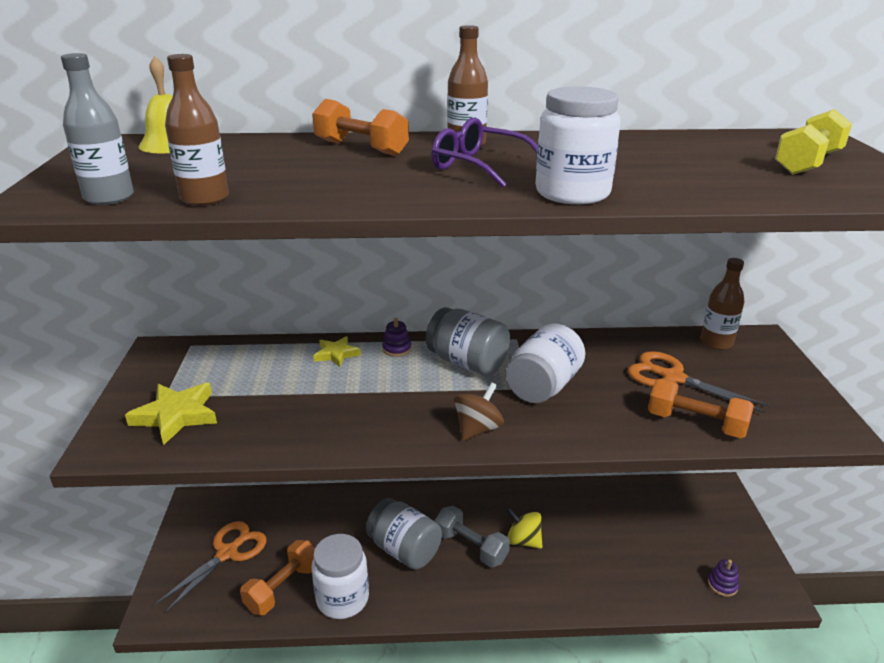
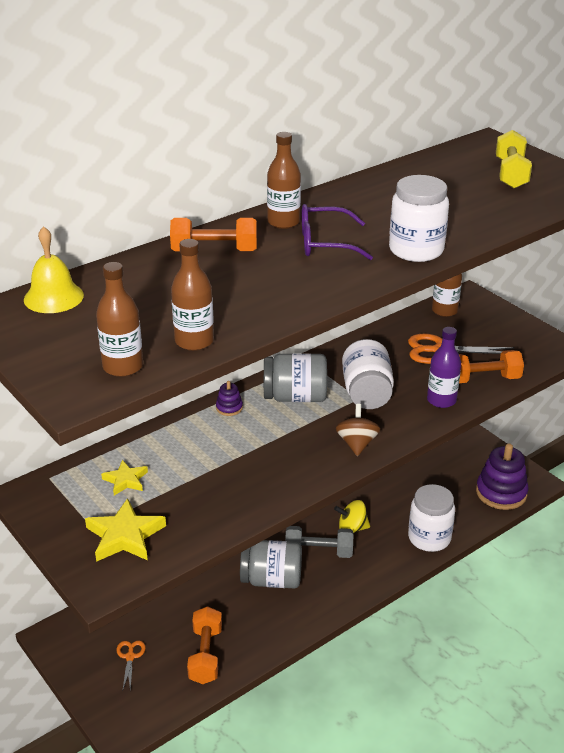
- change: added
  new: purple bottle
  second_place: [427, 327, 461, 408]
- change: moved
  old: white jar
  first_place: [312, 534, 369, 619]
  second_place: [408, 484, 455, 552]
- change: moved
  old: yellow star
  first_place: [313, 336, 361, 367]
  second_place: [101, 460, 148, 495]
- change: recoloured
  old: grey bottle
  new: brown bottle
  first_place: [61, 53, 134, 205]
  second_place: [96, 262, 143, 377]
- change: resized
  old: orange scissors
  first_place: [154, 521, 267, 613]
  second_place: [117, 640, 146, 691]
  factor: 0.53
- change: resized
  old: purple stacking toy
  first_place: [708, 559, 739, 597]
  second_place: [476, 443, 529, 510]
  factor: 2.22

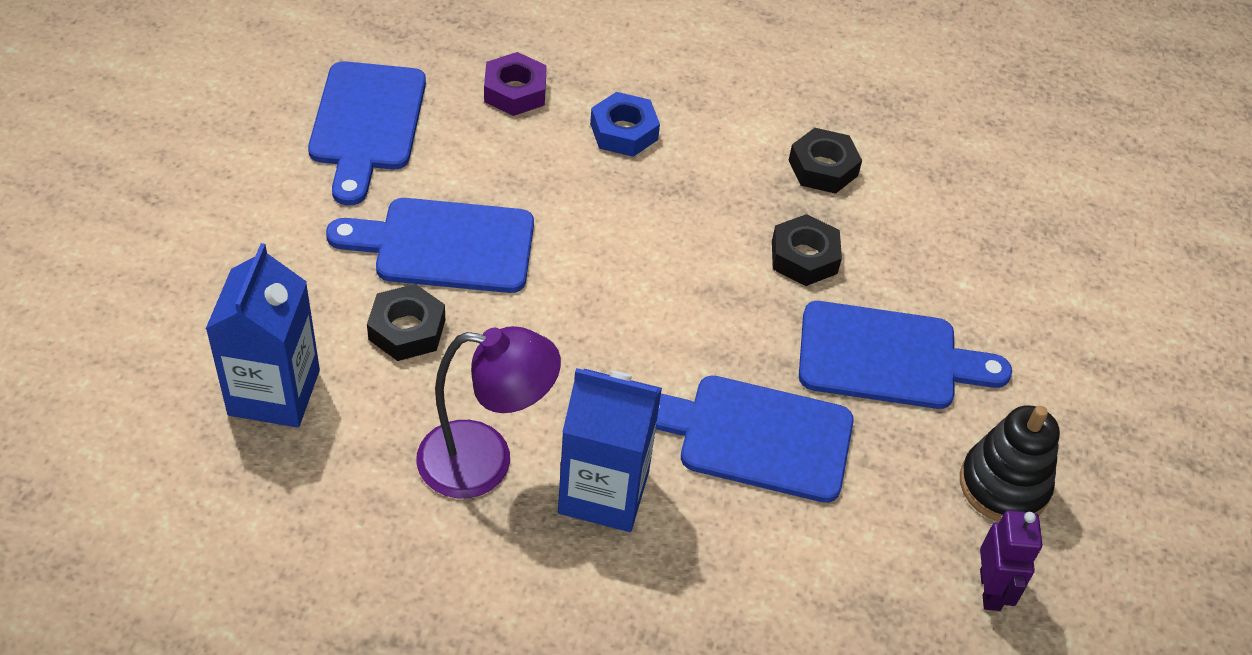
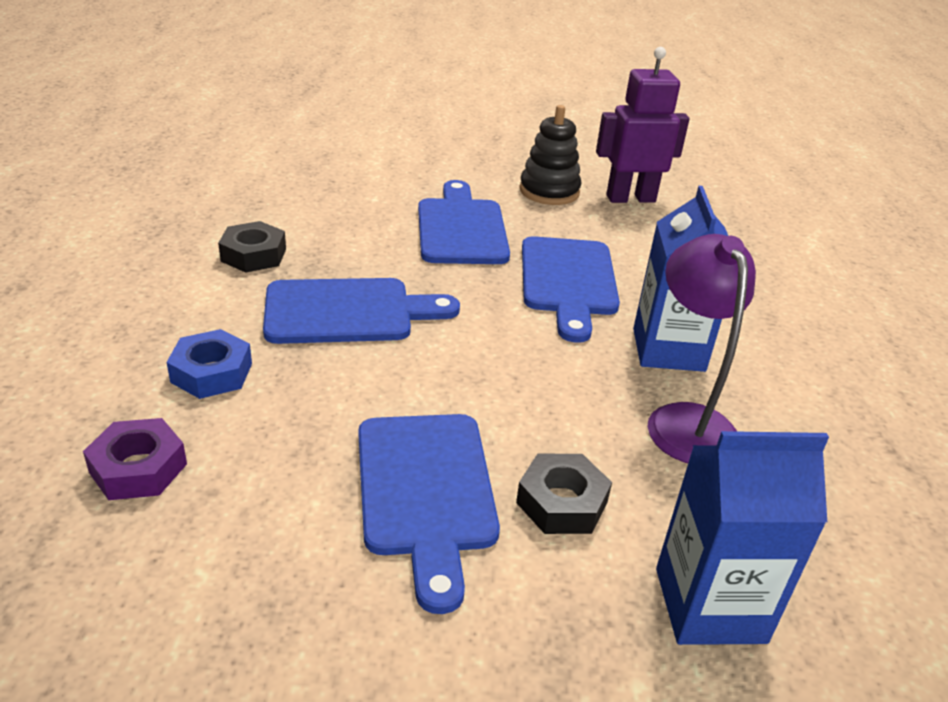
- change: removed
  old: black nut
  first_place: [772, 214, 842, 286]
- change: moved
  old: blue cutting board
  first_place: [308, 61, 426, 205]
  second_place: [263, 278, 460, 344]
- change: resized
  old: purple robot
  first_place: [980, 510, 1042, 611]
  second_place: [596, 47, 689, 203]
  factor: 1.62

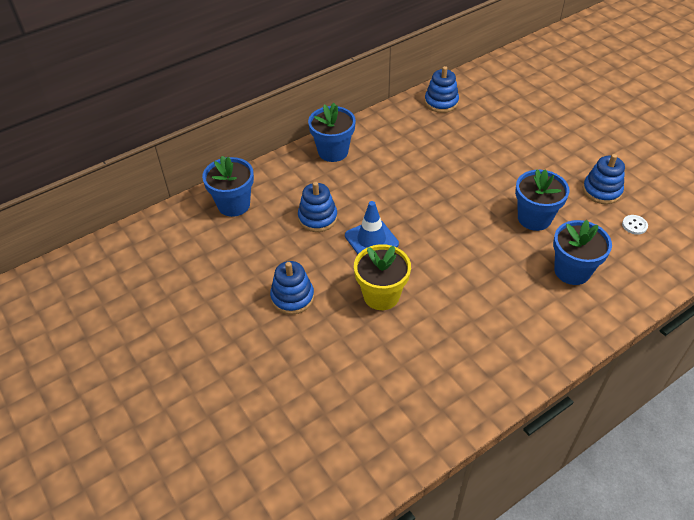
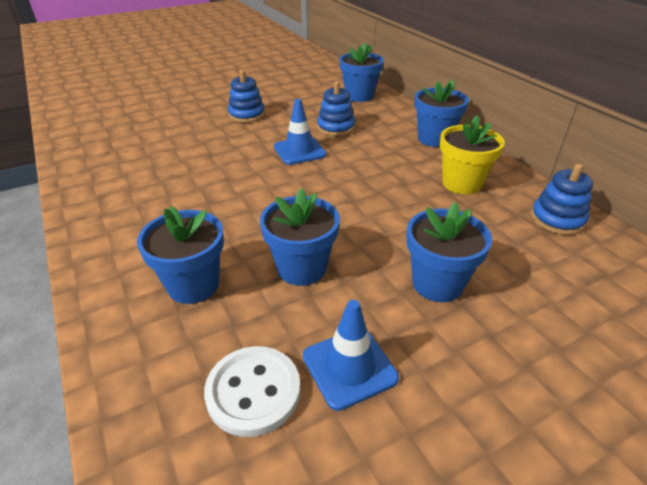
- change: added
  new: blue flower pot
  second_place: [406, 202, 492, 302]
- change: moved
  old: yellow flower pot
  first_place: [354, 244, 411, 310]
  second_place: [440, 116, 505, 195]
- change: replaced
  old: blue stacking toy
  new: blue traffic cone
  first_place: [583, 154, 625, 204]
  second_place: [303, 300, 399, 411]
- change: resized
  old: white button
  first_place: [622, 215, 648, 235]
  second_place: [204, 346, 300, 437]
  factor: 2.06

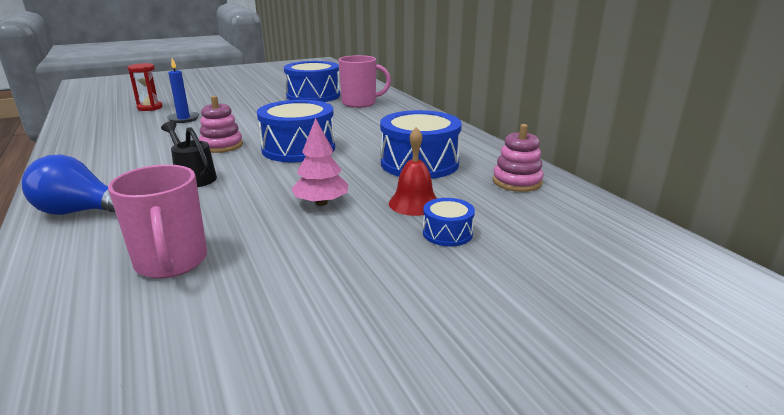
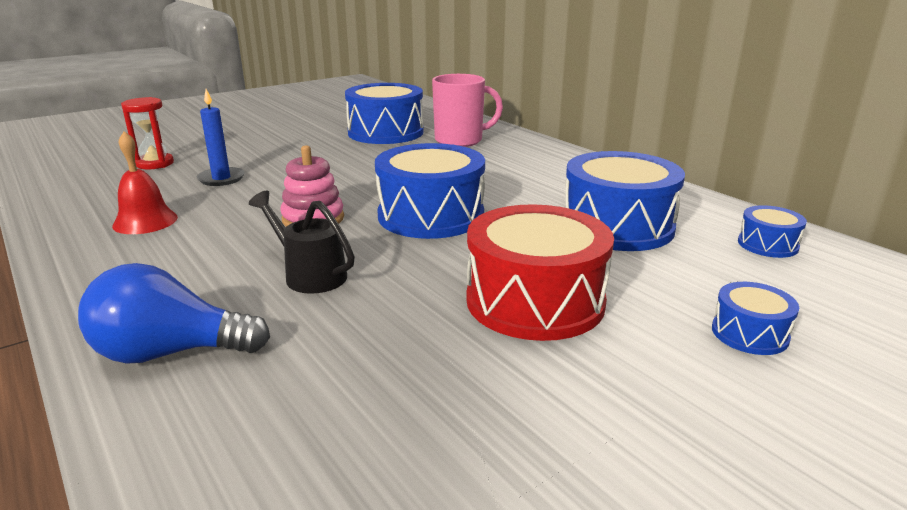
- change: removed
  old: pink mug
  first_place: [108, 164, 207, 278]
- change: moved
  old: red bell
  first_place: [389, 127, 437, 216]
  second_place: [112, 131, 178, 234]
- change: replaced
  old: pink tree
  new: red drum
  first_place: [291, 118, 348, 206]
  second_place: [466, 204, 614, 341]
- change: replaced
  old: pink stacking toy
  new: blue drum
  first_place: [493, 124, 544, 192]
  second_place: [738, 205, 807, 258]

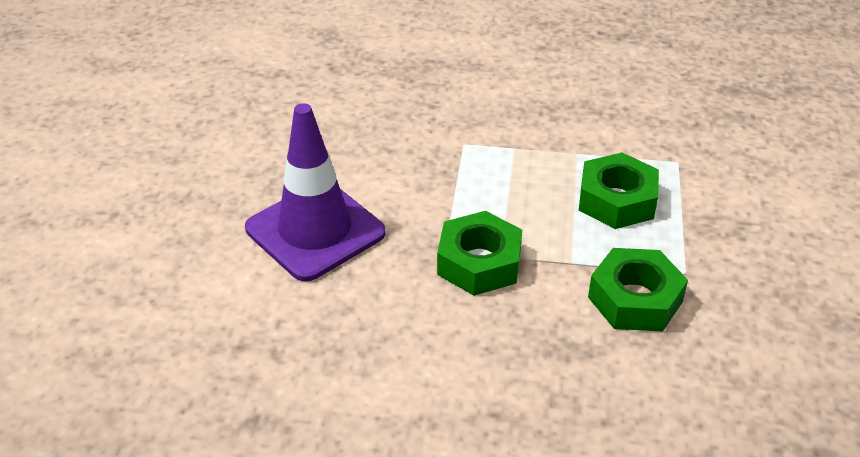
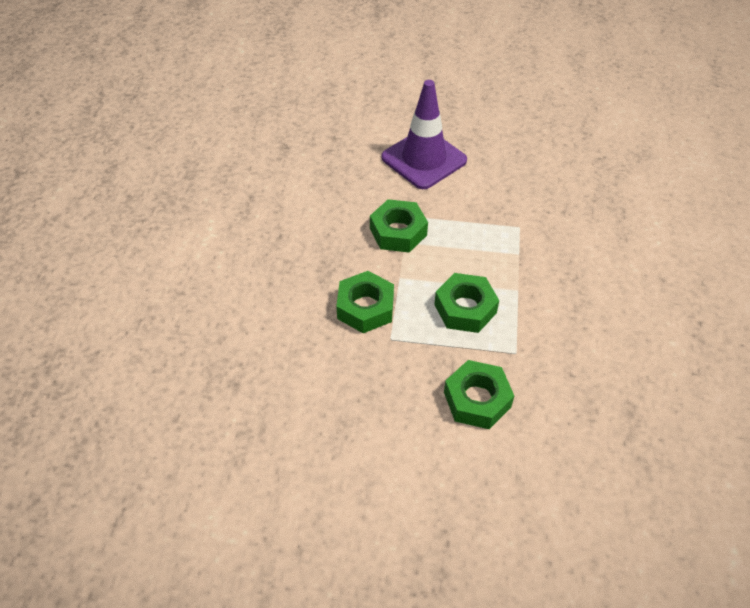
- change: added
  new: green nut
  second_place: [444, 360, 514, 429]

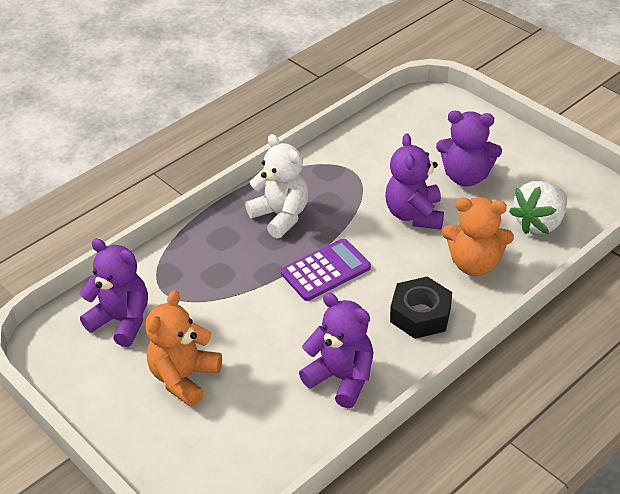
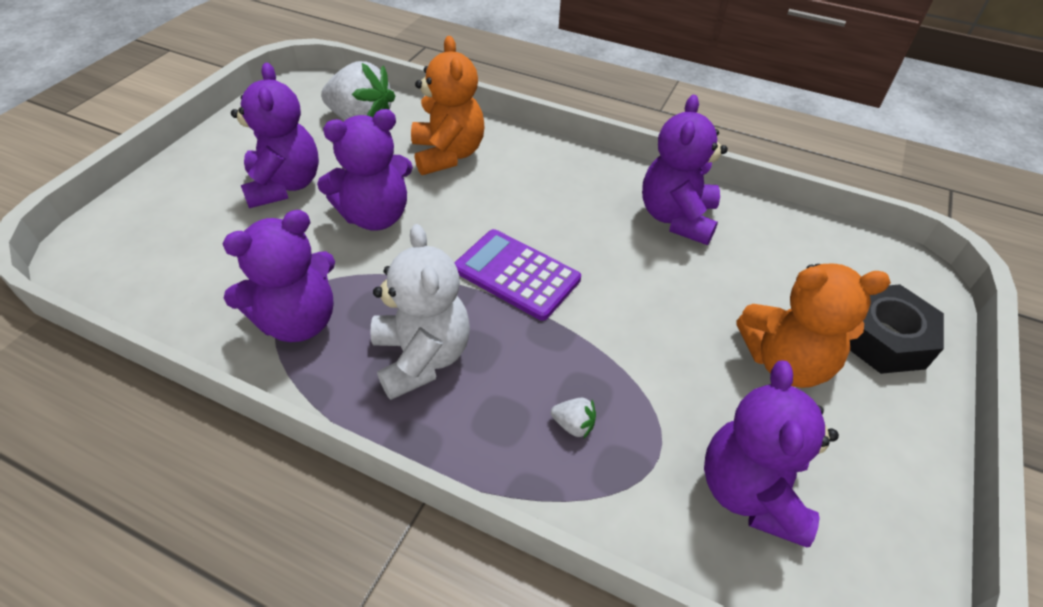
- change: added
  new: purple teddy bear
  second_place: [223, 210, 335, 342]
- change: added
  new: white strawberry
  second_place: [551, 398, 596, 438]
- change: moved
  old: black nut
  first_place: [390, 277, 452, 339]
  second_place: [850, 285, 944, 374]
- change: turned
  old: white teddy bear
  first_place: [245, 134, 309, 238]
  second_place: [371, 224, 470, 400]
  degrees: 135

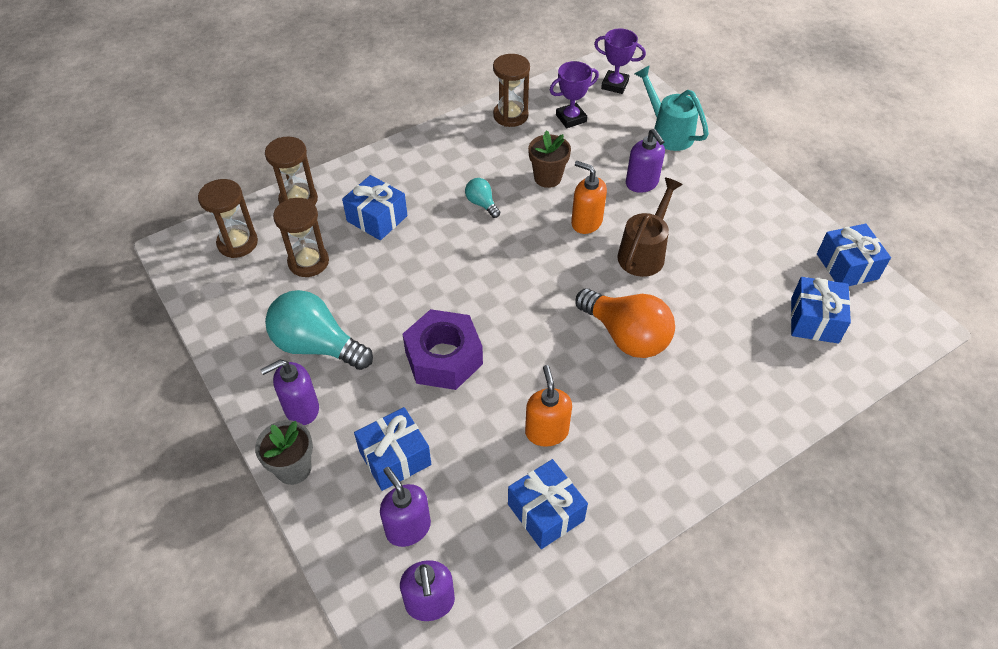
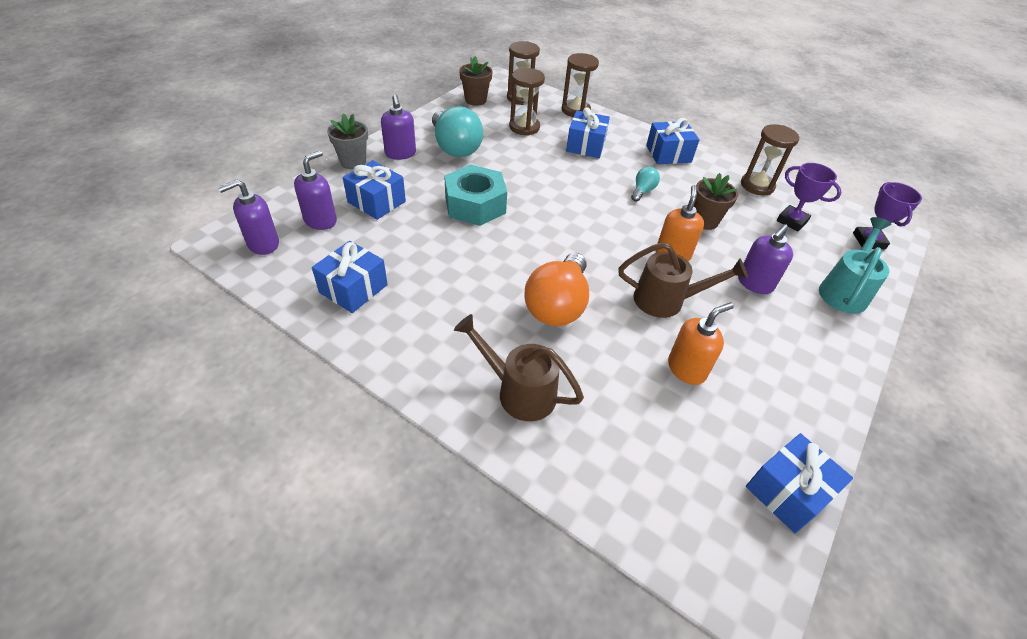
- change: added
  new: brown watering can
  second_place: [454, 314, 584, 421]
- change: added
  new: brown flower pot
  second_place: [459, 56, 493, 106]
- change: moved
  old: orange soap dispenser
  first_place: [525, 365, 572, 447]
  second_place: [668, 302, 734, 385]
- change: moved
  old: blue gift
  first_place: [791, 277, 851, 344]
  second_place: [646, 118, 700, 164]
- change: recoloured
  old: purple nut
  new: turquoise nut
  first_place: [403, 309, 483, 390]
  second_place: [444, 165, 507, 226]
- change: turned
  old: purple soap dispenser
  first_place: [260, 360, 319, 425]
  second_place: [381, 94, 416, 160]
  degrees: -150
- change: turned
  old: turquoise light bulb
  first_place: [265, 290, 373, 370]
  second_place: [432, 106, 483, 157]
  degrees: 150

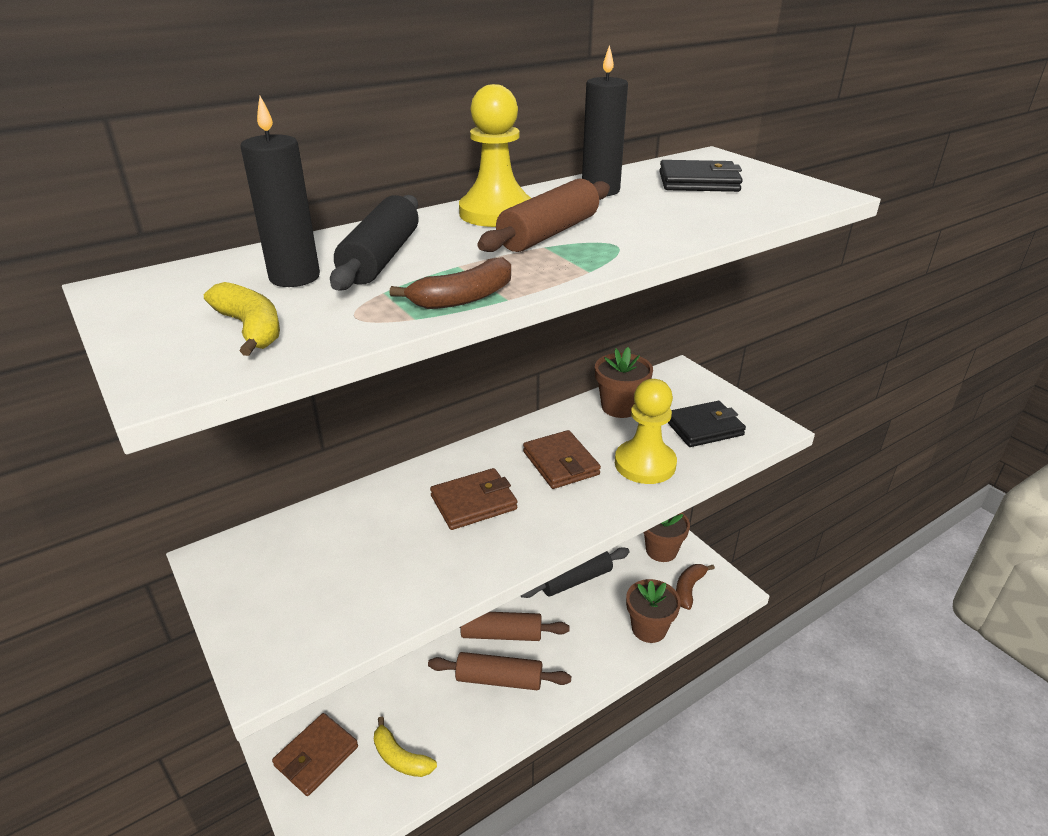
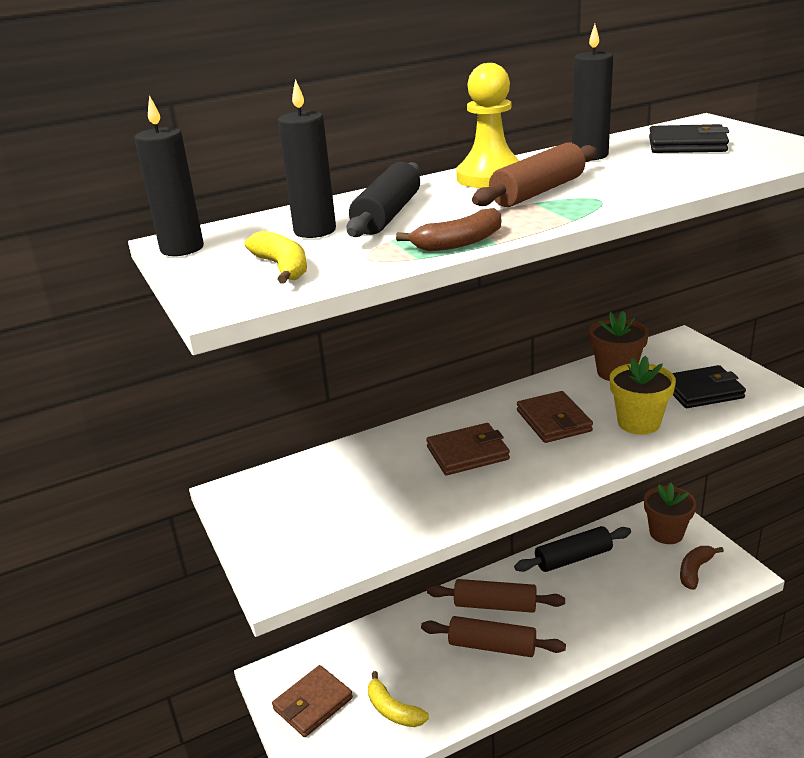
- change: removed
  old: brown flower pot
  first_place: [626, 579, 681, 643]
- change: added
  new: black candle
  second_place: [134, 95, 204, 256]
- change: replaced
  old: yellow pawn
  new: yellow flower pot
  first_place: [615, 379, 677, 484]
  second_place: [610, 356, 676, 435]

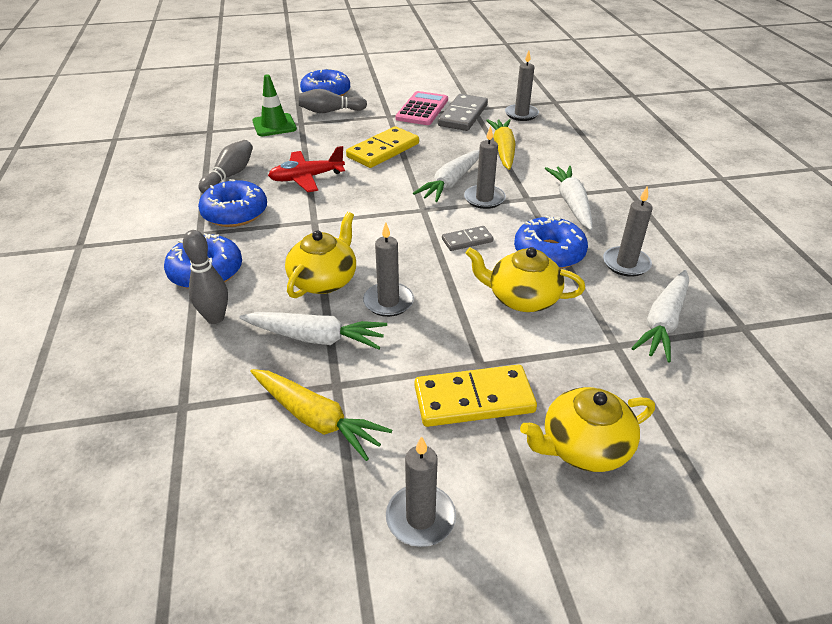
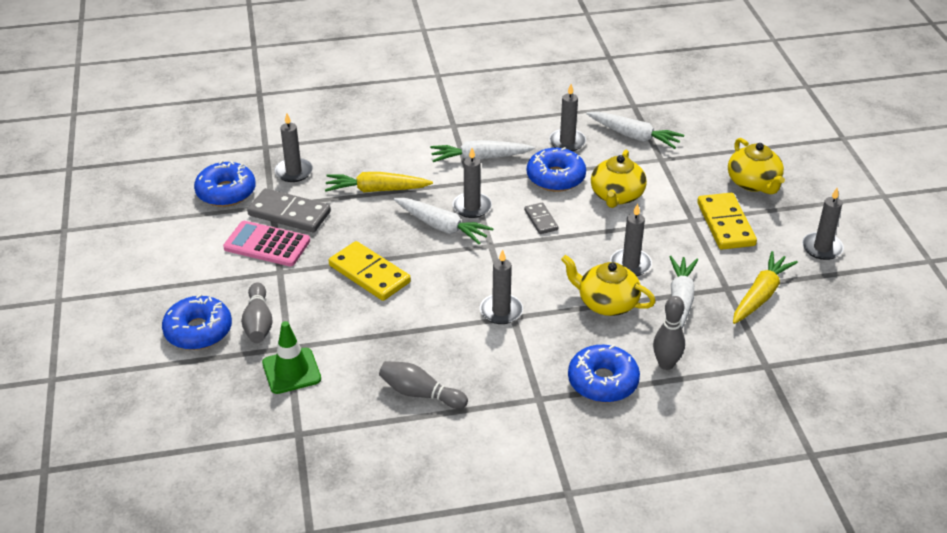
- change: removed
  old: red plane
  first_place: [268, 146, 345, 192]
- change: added
  new: grey candle
  second_place: [480, 250, 523, 324]
- change: moved
  old: blue donut
  first_place: [198, 179, 267, 227]
  second_place: [194, 161, 256, 207]

